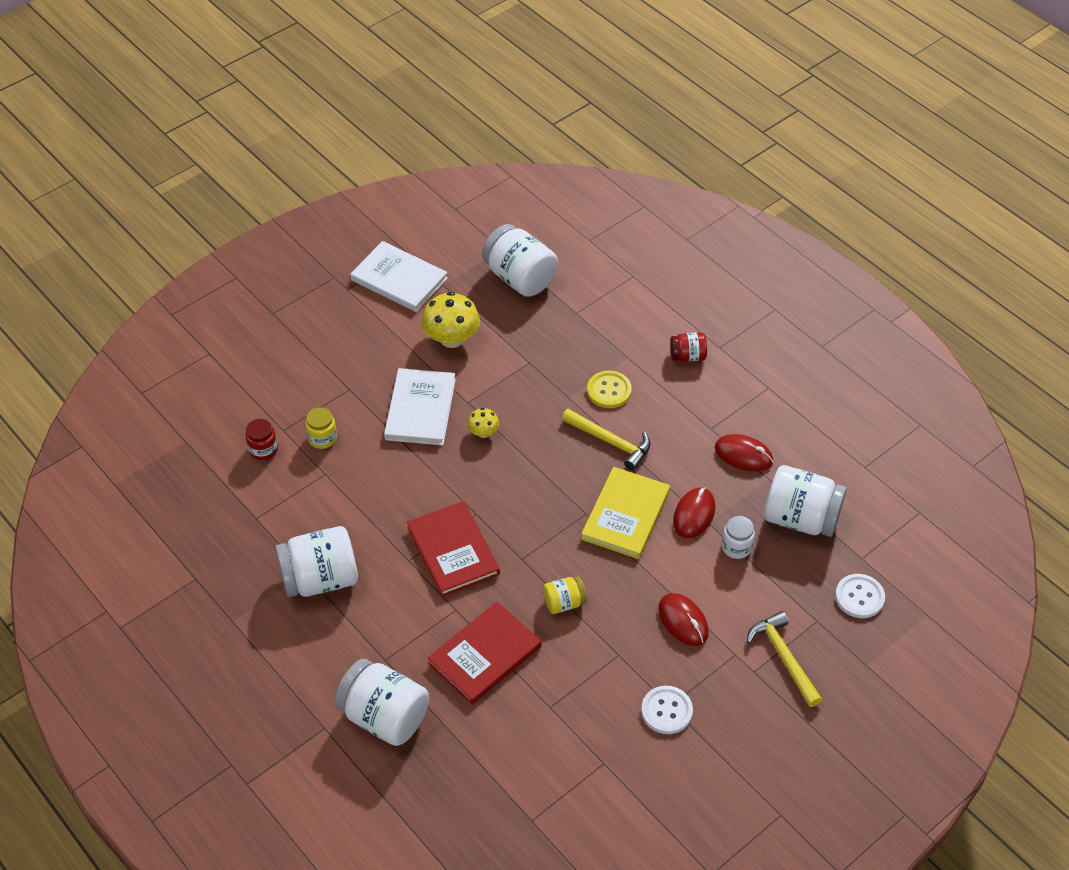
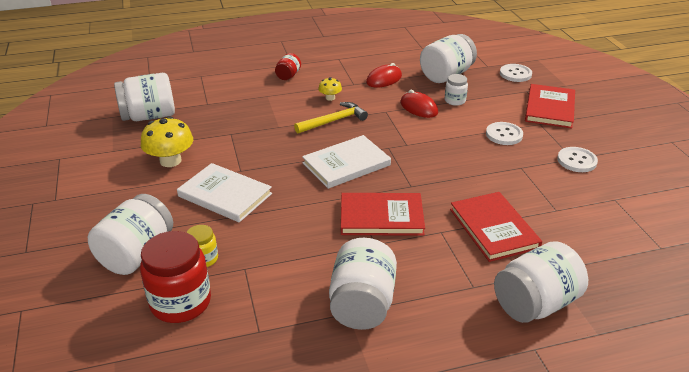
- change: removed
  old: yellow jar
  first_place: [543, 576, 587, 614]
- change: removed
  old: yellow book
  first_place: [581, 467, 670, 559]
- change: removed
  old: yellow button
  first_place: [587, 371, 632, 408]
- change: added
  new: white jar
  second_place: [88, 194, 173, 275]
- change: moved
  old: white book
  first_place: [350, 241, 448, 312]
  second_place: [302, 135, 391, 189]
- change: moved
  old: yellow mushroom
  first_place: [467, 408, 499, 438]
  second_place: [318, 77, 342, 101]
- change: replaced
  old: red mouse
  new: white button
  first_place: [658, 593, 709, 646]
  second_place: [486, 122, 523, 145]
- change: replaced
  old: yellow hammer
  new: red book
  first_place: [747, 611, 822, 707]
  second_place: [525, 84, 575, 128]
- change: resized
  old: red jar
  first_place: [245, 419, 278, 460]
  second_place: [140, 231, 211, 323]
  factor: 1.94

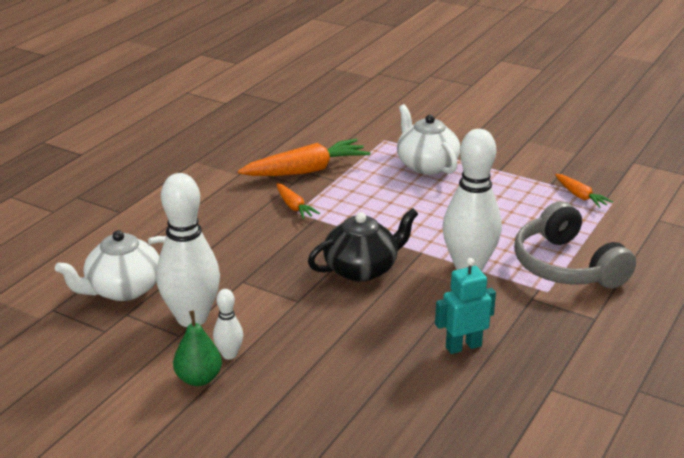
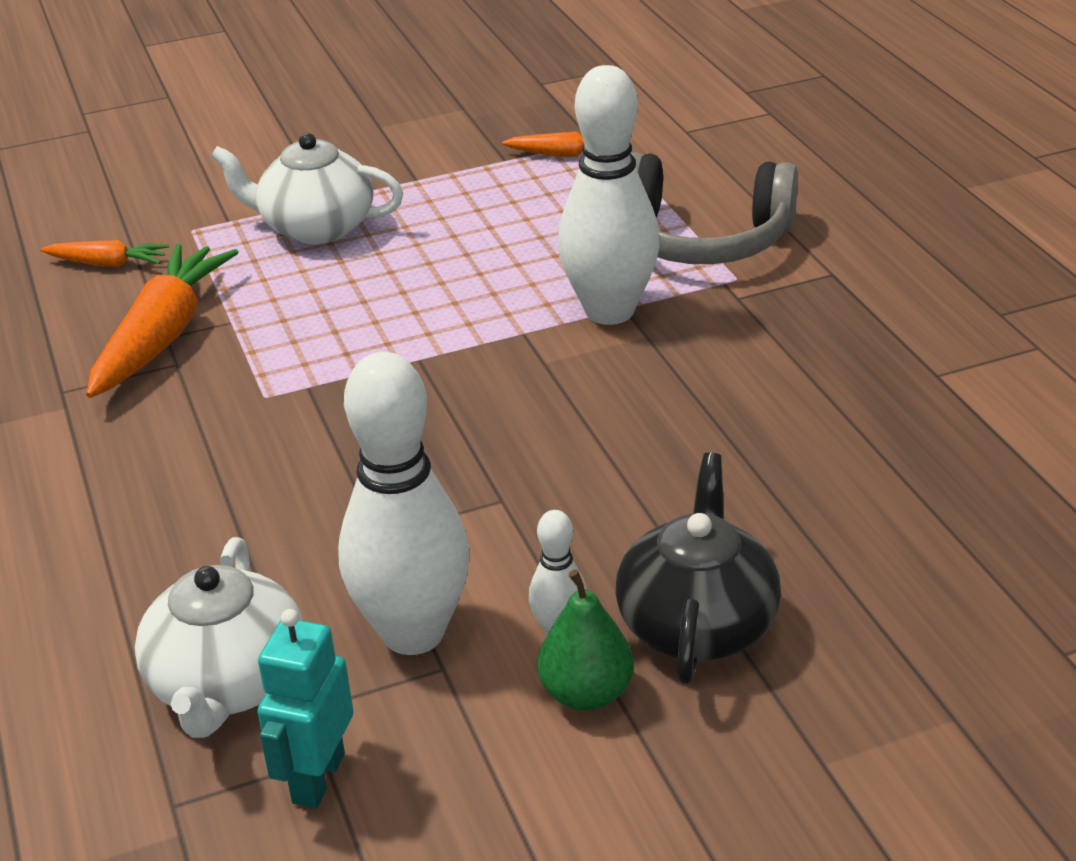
- change: moved
  old: orange carrot
  first_place: [276, 183, 320, 219]
  second_place: [41, 240, 169, 267]
- change: moved
  old: black teapot
  first_place: [308, 208, 418, 282]
  second_place: [616, 452, 781, 684]
- change: moved
  old: turquoise robot
  first_place: [435, 258, 496, 354]
  second_place: [257, 609, 354, 809]

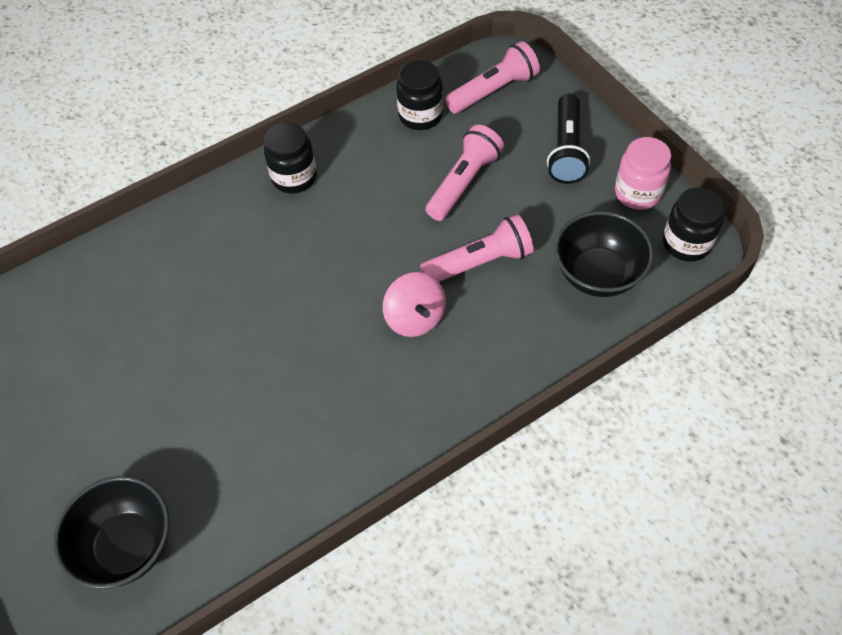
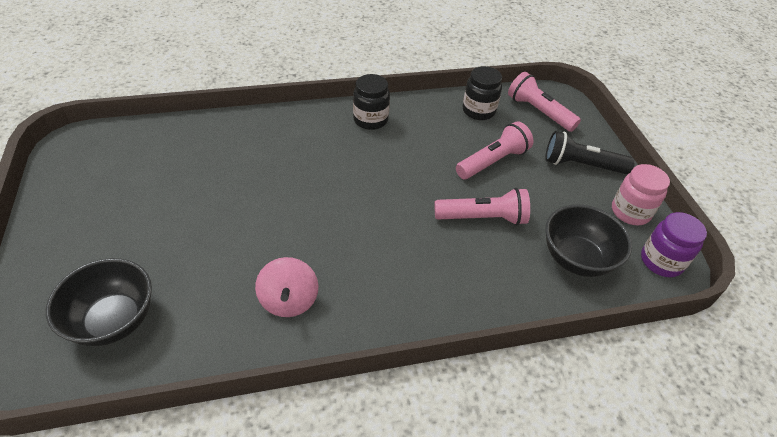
- change: moved
  old: pink spinning top
  first_place: [383, 272, 446, 337]
  second_place: [255, 257, 318, 317]
- change: recoloured
  old: black jar
  new: purple jar
  first_place: [663, 188, 725, 262]
  second_place: [641, 212, 707, 277]
- change: turned
  old: pink flashlight
  first_place: [445, 41, 540, 114]
  second_place: [508, 72, 581, 132]
  degrees: -120
- change: turned
  old: black flashlight
  first_place: [547, 94, 590, 184]
  second_place: [545, 131, 635, 174]
  degrees: 75

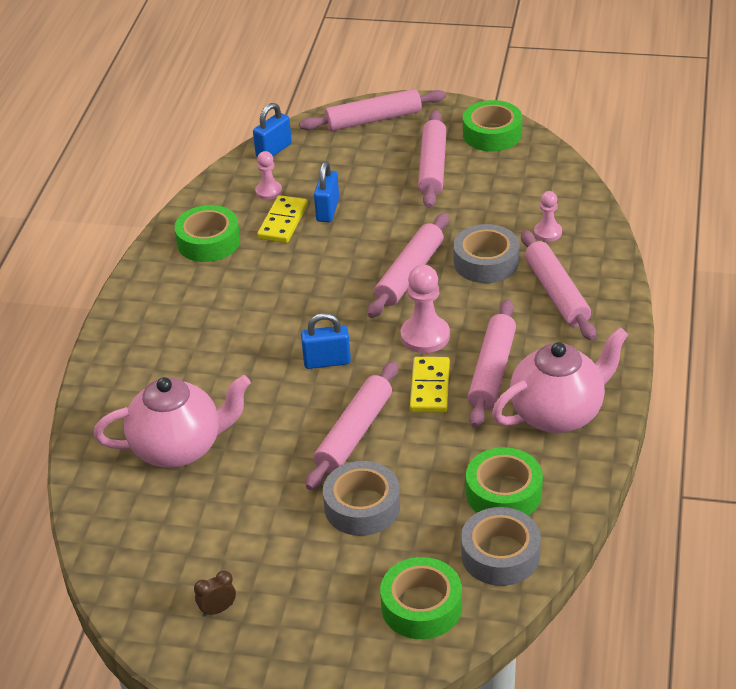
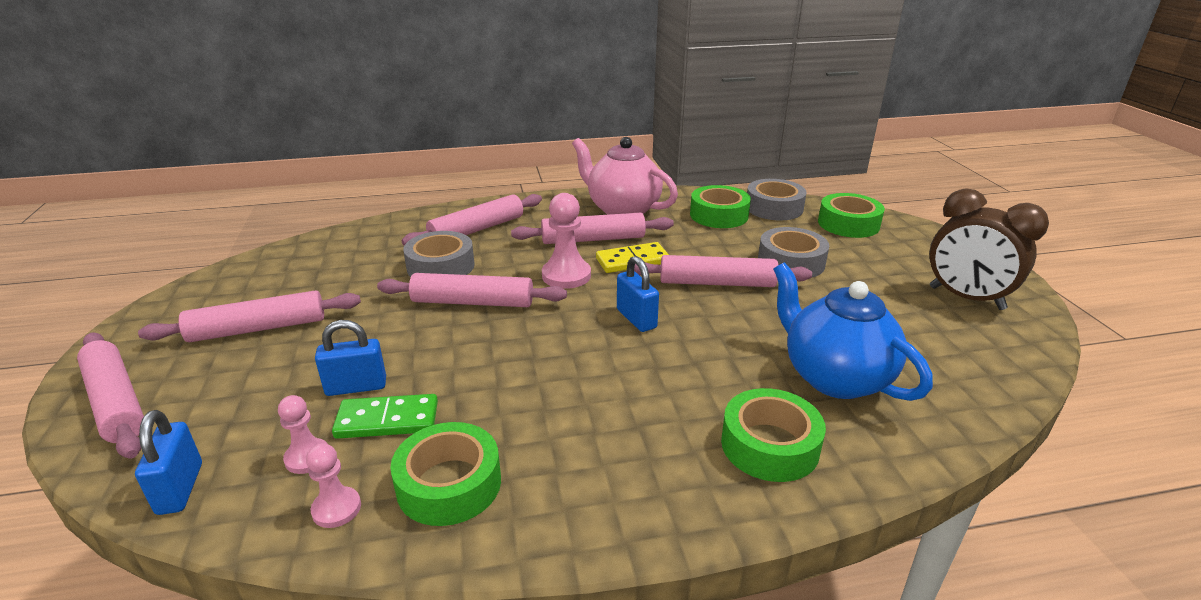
- change: moved
  old: green tape
  first_place: [463, 100, 522, 152]
  second_place: [721, 388, 826, 482]
- change: moved
  old: pink pawn
  first_place: [534, 191, 562, 242]
  second_place: [306, 443, 361, 528]
- change: recoloured
  old: pink teapot
  new: blue teapot
  first_place: [94, 375, 251, 468]
  second_place: [773, 262, 933, 401]
- change: recoloured
  old: yellow domino
  new: green domino
  first_place: [257, 195, 308, 243]
  second_place: [332, 394, 438, 439]
- change: turned
  old: blue padlock
  first_place: [253, 103, 292, 157]
  second_place: [135, 410, 202, 515]
  degrees: 60
- change: resized
  old: brown clock
  first_place: [194, 571, 236, 617]
  second_place: [929, 188, 1049, 310]
  factor: 2.47

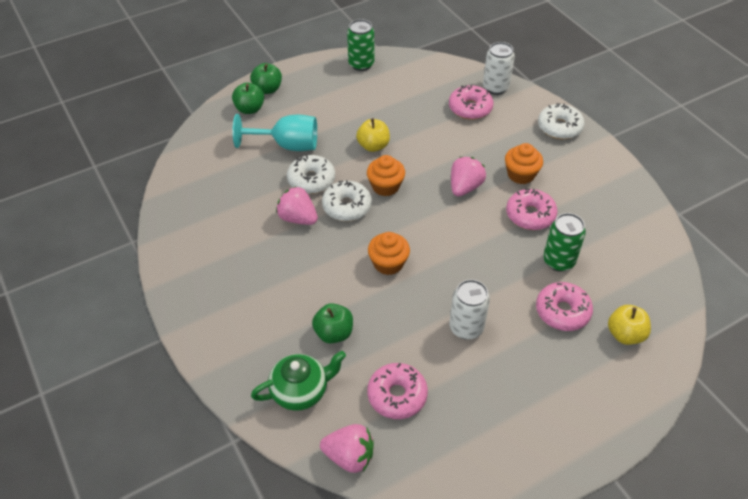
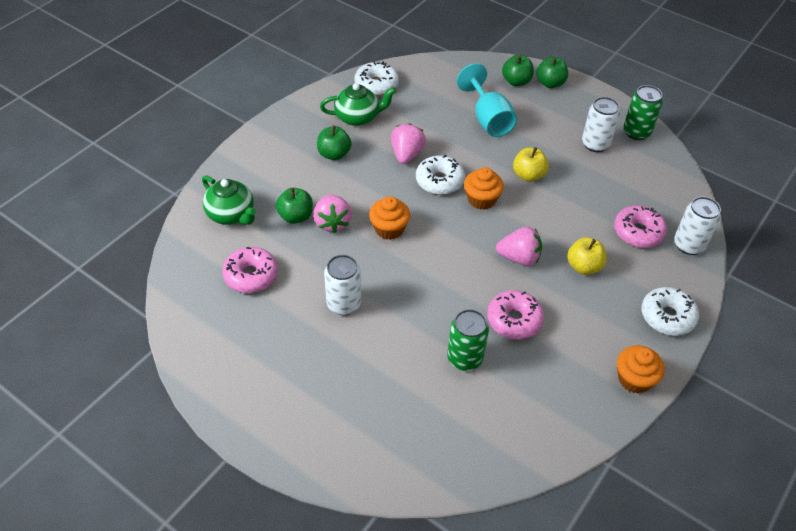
- change: removed
  old: pink donut
  first_place: [536, 282, 593, 331]
- change: added
  new: green apple
  second_place: [317, 126, 352, 160]
- change: added
  new: green teapot
  second_place: [320, 83, 396, 126]
- change: added
  new: white can
  second_place: [582, 97, 620, 152]
- change: moved
  old: white donut
  first_place: [287, 155, 335, 194]
  second_place: [354, 62, 399, 96]
- change: moved
  old: pink strawberry
  first_place: [320, 424, 374, 473]
  second_place: [313, 195, 352, 233]
- change: moved
  old: orange cupcake
  first_place: [505, 143, 543, 184]
  second_place: [617, 346, 665, 394]
- change: moved
  old: yellow apple
  first_place: [608, 305, 651, 345]
  second_place: [567, 237, 607, 275]

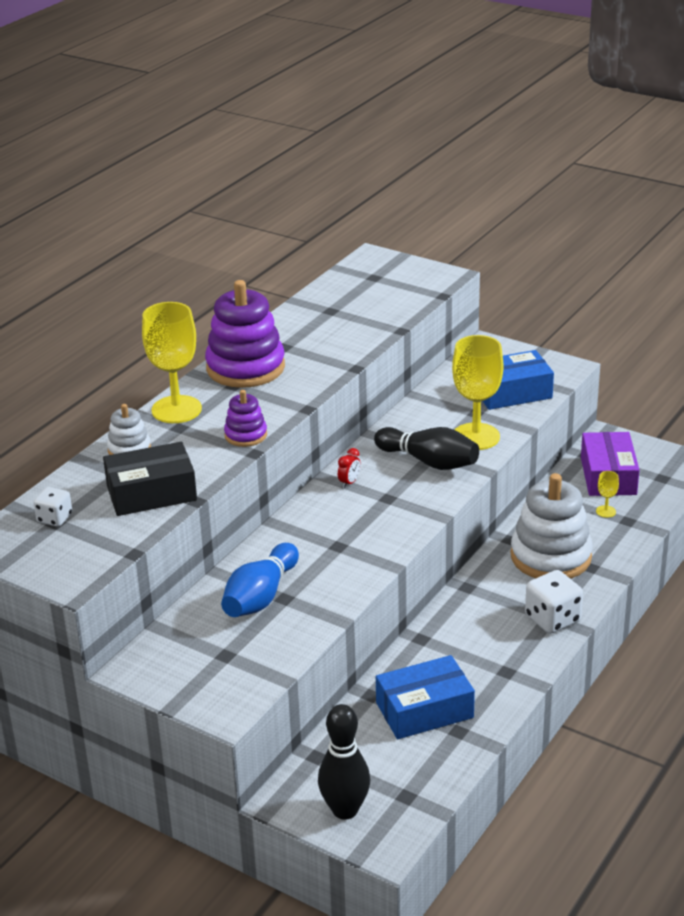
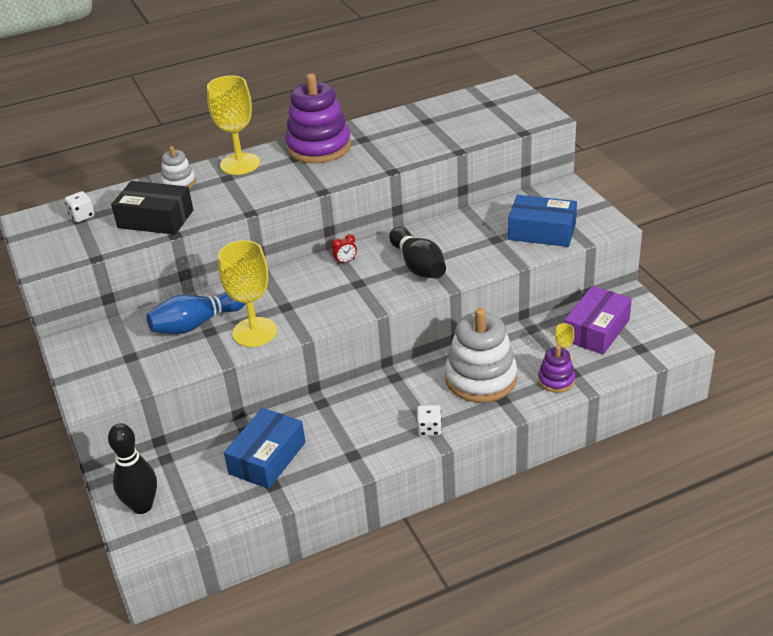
- change: moved
  old: purple stacking toy
  first_place: [224, 390, 267, 447]
  second_place: [538, 345, 575, 393]
- change: moved
  old: yellow goblet
  first_place: [452, 335, 503, 450]
  second_place: [218, 240, 277, 347]
- change: turned
  old: blue box
  first_place: [376, 655, 475, 739]
  second_place: [224, 408, 305, 489]
  degrees: -75
- change: resized
  old: white dice
  first_place: [525, 570, 583, 634]
  second_place: [416, 405, 442, 436]
  factor: 0.61

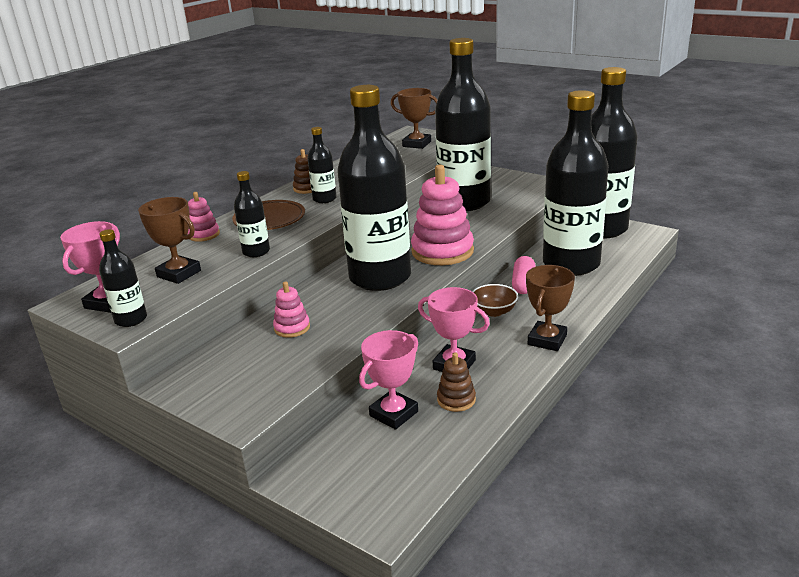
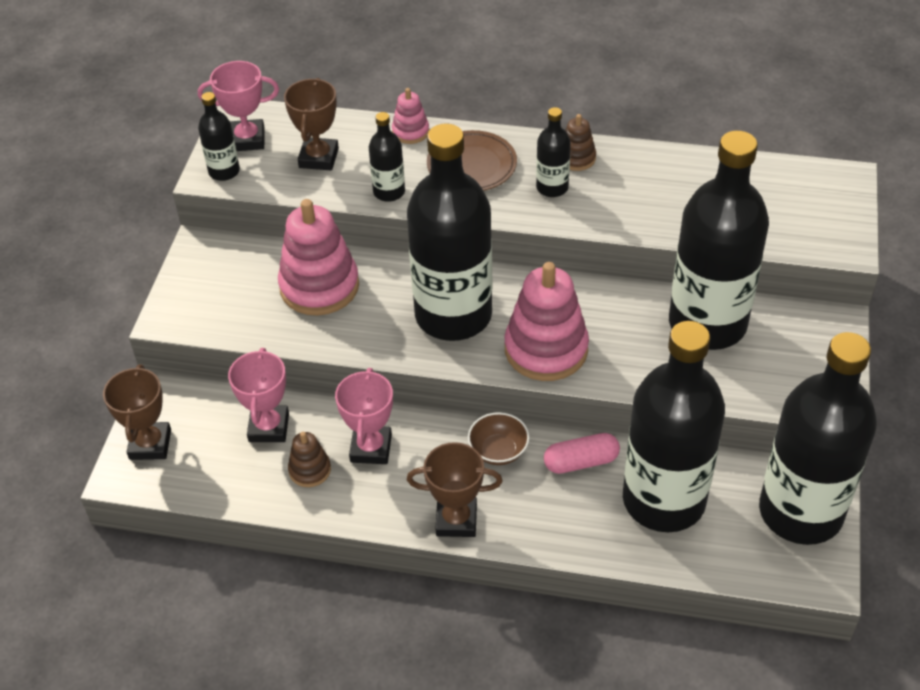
- change: moved
  old: brown trophy
  first_place: [391, 88, 437, 149]
  second_place: [103, 365, 171, 460]
- change: turned
  old: pink trophy
  first_place: [359, 330, 418, 430]
  second_place: [228, 348, 289, 442]
  degrees: 75
- change: resized
  old: pink stacking toy
  first_place: [273, 281, 310, 338]
  second_place: [278, 199, 359, 316]
  factor: 2.02

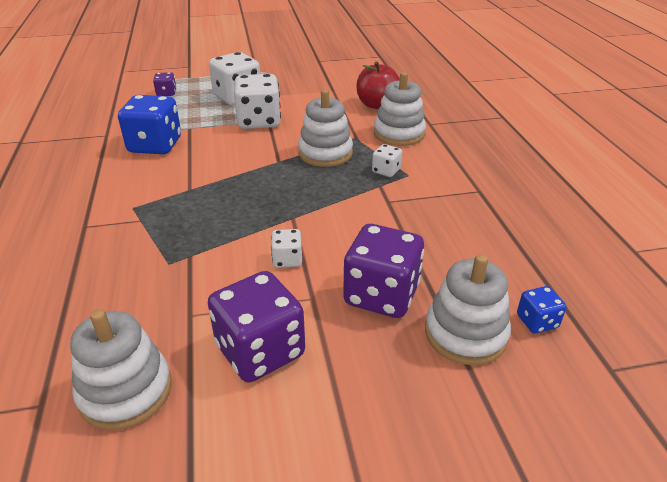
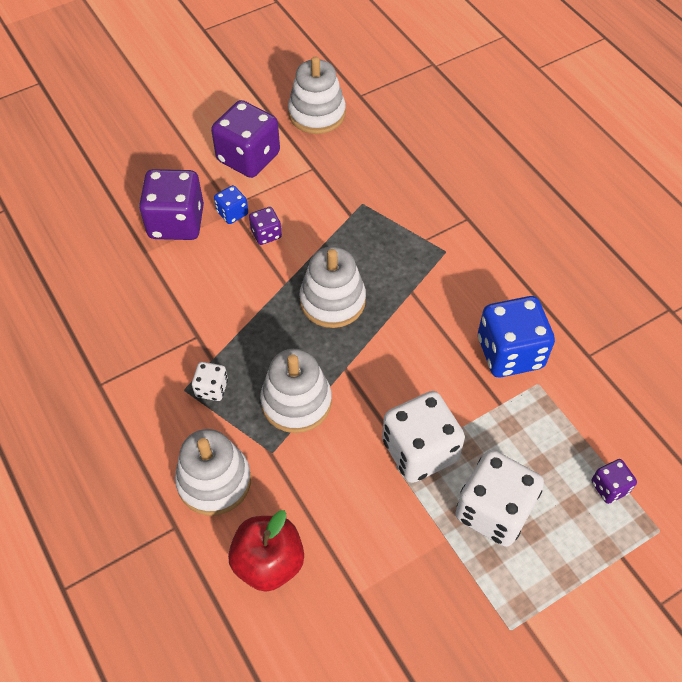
- change: moved
  old: white stacking toy
  first_place: [425, 254, 511, 365]
  second_place: [300, 247, 366, 328]
- change: moved
  old: blue dice
  first_place: [517, 286, 566, 334]
  second_place: [214, 185, 248, 224]
- change: recoloured
  old: white dice
  new: purple dice
  first_place: [271, 229, 302, 268]
  second_place: [249, 207, 282, 245]

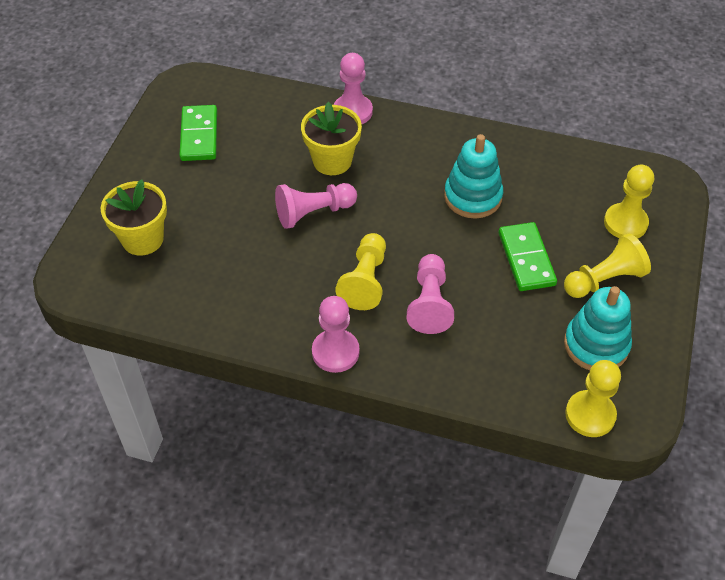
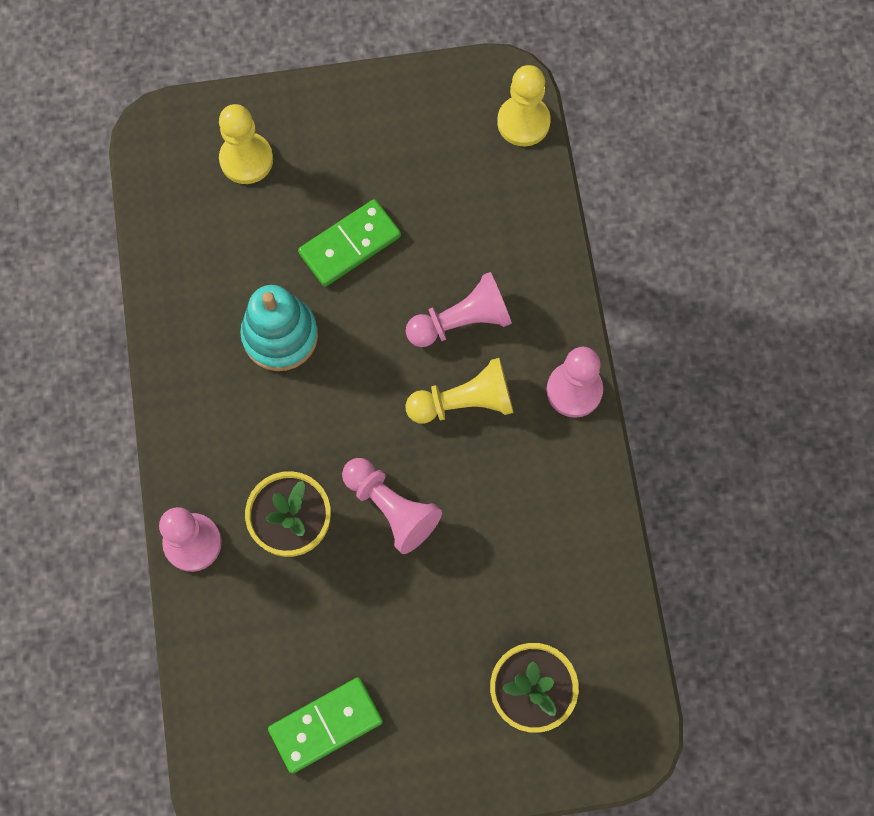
- change: removed
  old: yellow pawn
  first_place: [564, 233, 651, 298]
- change: removed
  old: turquoise stacking toy
  first_place: [564, 286, 632, 371]

